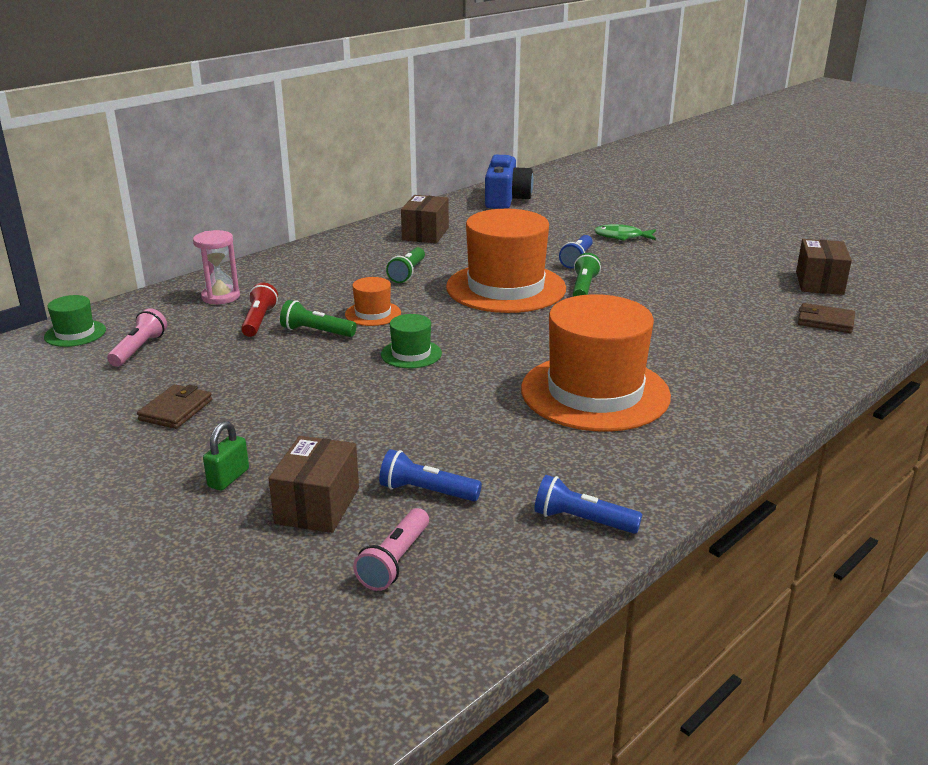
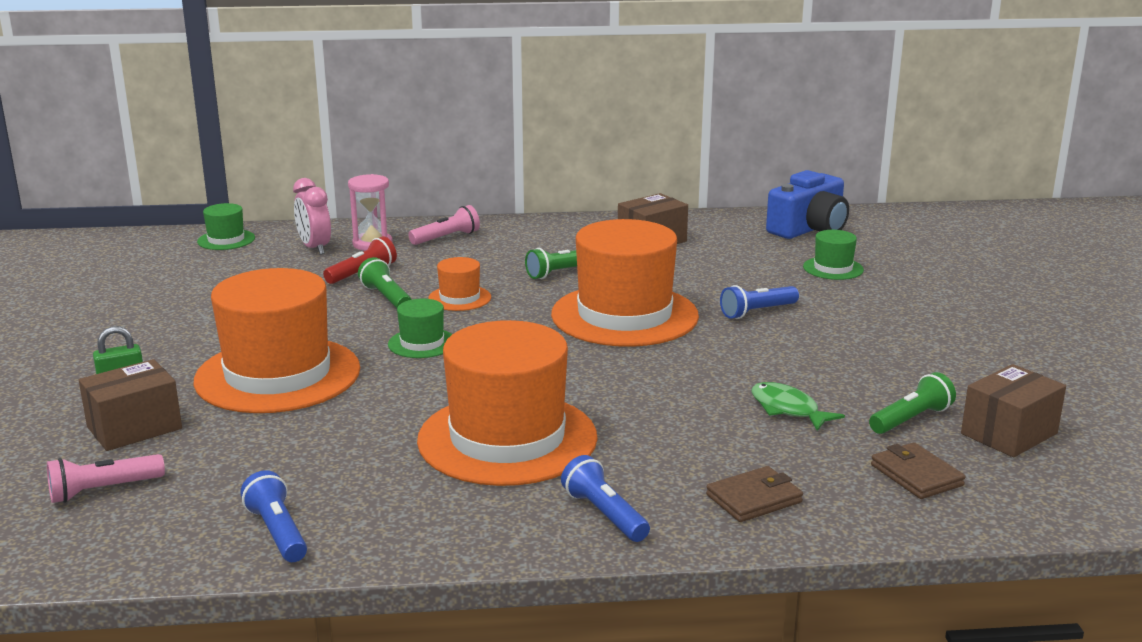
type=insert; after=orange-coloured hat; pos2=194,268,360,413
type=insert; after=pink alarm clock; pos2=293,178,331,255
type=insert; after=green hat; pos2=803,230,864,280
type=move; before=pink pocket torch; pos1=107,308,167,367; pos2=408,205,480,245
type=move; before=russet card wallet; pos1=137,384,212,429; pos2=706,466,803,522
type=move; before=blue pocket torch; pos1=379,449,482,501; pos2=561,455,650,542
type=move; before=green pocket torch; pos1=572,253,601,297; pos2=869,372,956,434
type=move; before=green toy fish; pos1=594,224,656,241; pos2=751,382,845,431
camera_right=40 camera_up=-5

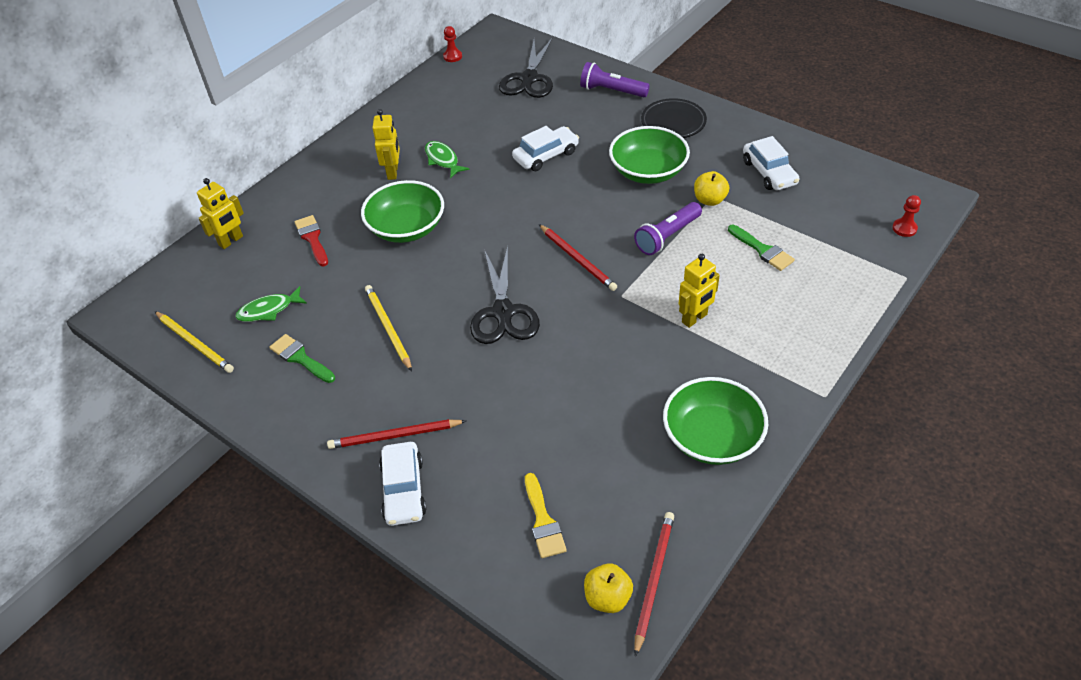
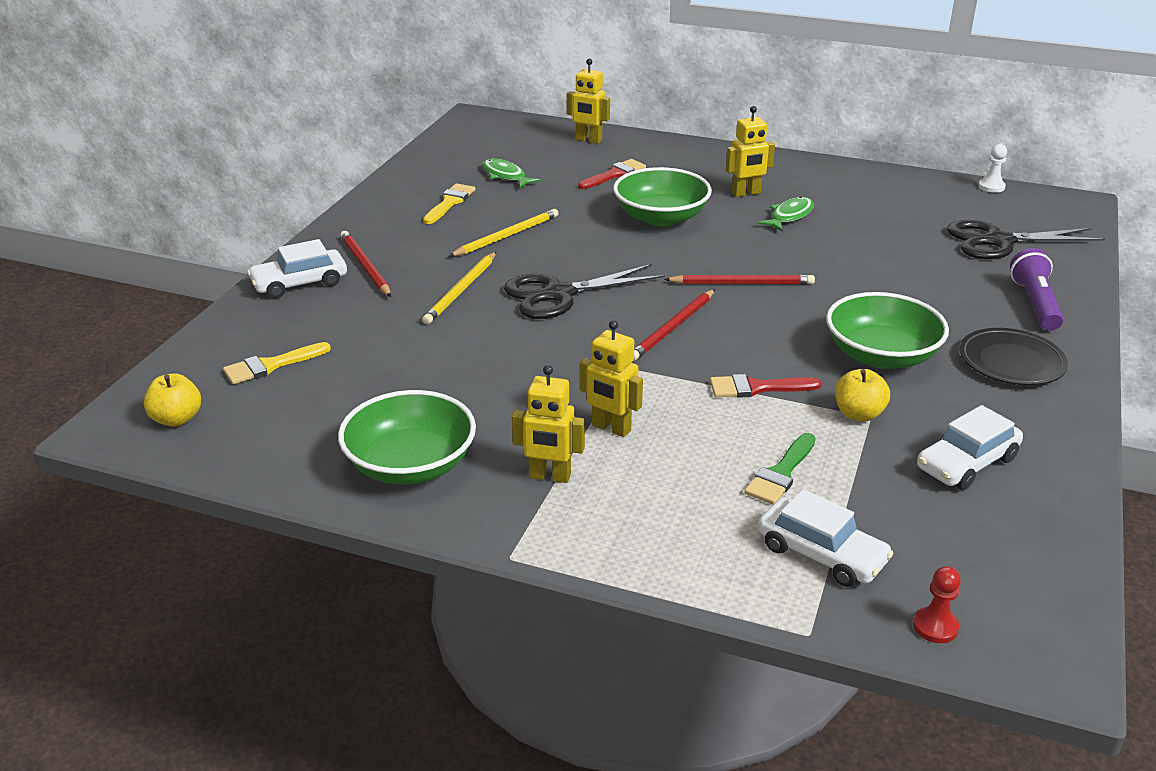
type=insert; after=bright yellow toy robot; pos2=512,365,585,483
type=move; before=bright yellow pencil; pos1=154,311,234,373; pos2=422,252,496,324
type=move; before=pure white car; pos1=512,126,579,171; pos2=758,489,893,587
type=move; before=scarlet pencil; pos1=634,512,674,657; pos2=664,275,815,285
type=replace; before=royal purple pocket torch; after=scarlet paintbrush; pos1=634,202,702,255; pos2=710,374,821,398
type=recolor; before=green paintbrush; after=bright yellow paintbrush; pos1=269,334,335,383; pos2=423,183,476,224
type=recolor; before=scarlet pawn; after=pure white pawn; pos1=443,26,462,62; pos2=978,144,1007,193
camera_right=70 camera_up=-15

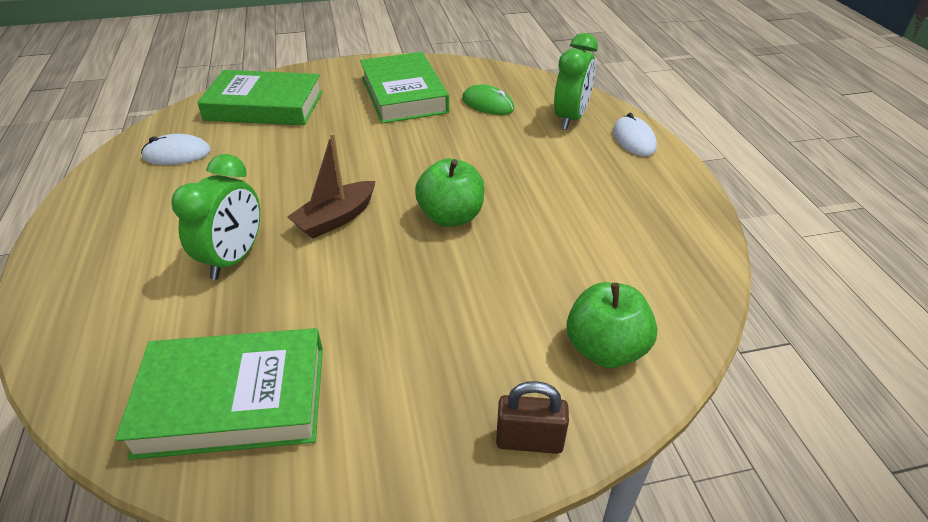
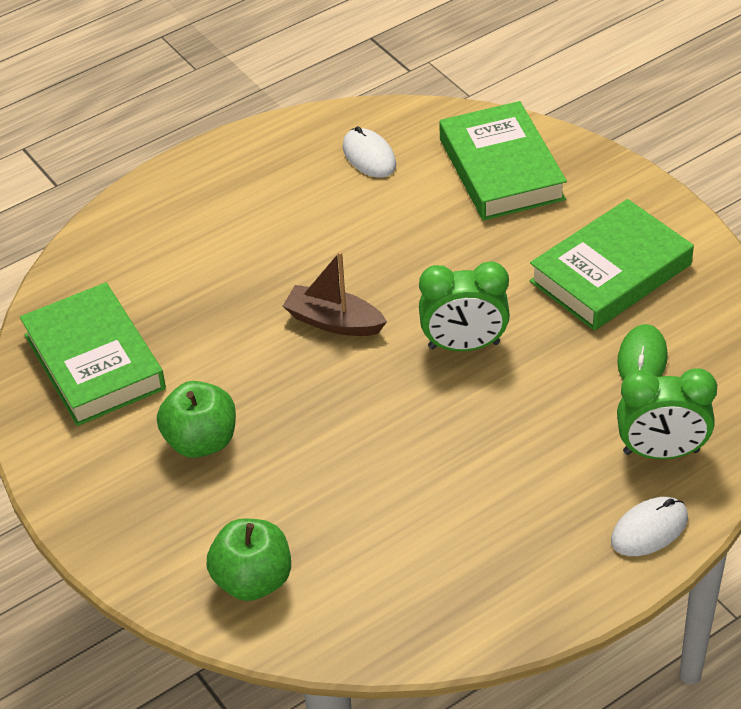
type=delete; before=russet padlock; pos1=496,381,569,454
type=move; before=green alarm clock; pos1=172,154,260,280; pos2=419,261,510,351
type=move; before=green apple; pos1=415,158,485,227; pos2=157,381,236,458
camera_right=70 camera_up=5

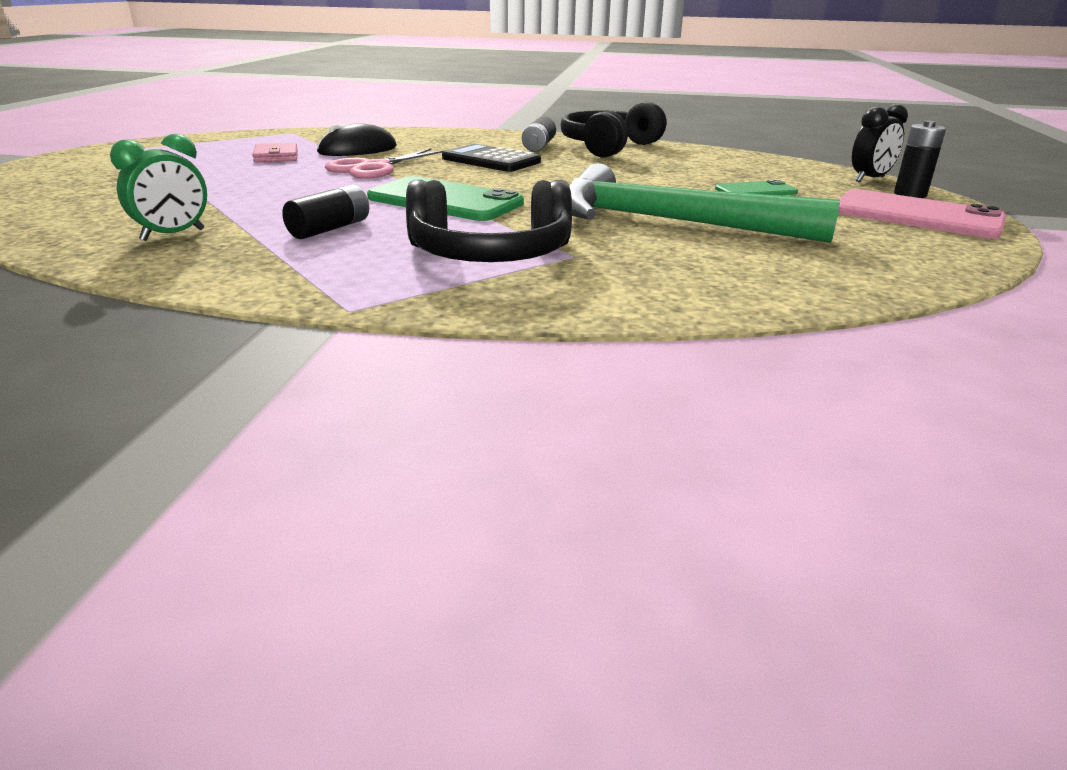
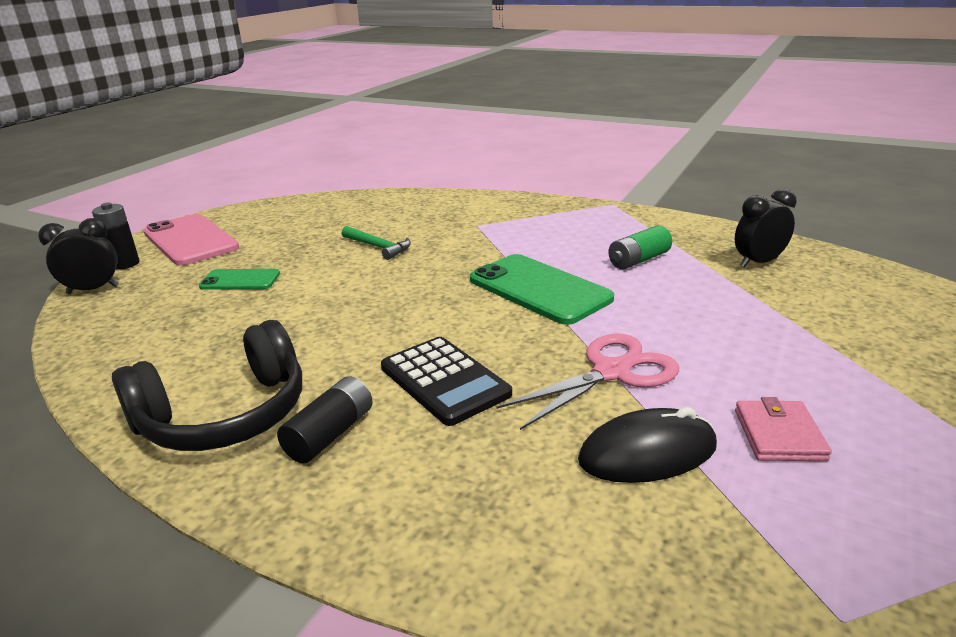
type=delete; before=jet-black over-ear headphones; pos1=406,180,572,262
type=recolor; before=green alarm clock; after=jet-black alarm clock; pos1=110,134,207,241; pos2=735,189,797,268
type=recolor; before=jet-black AA battery; after=green AA battery; pos1=282,184,369,239; pos2=608,225,672,269
type=resize; before=green hammer; pos1=569,163,840,243; pos2=342,226,411,260; scale=0.41
camera_right=-160 camera_up=0

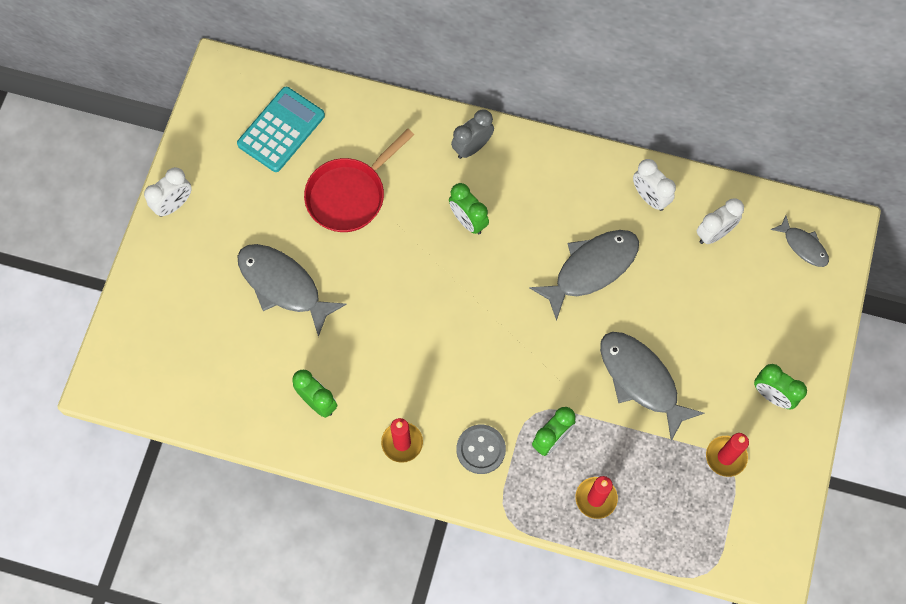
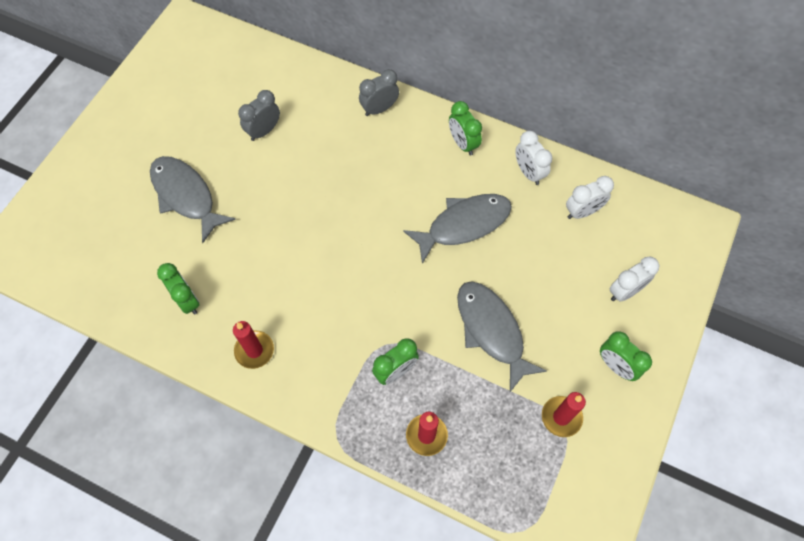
type=delete; before=turquoise pocket calculator; pos1=237,87,325,172
type=delete; before=gray button; pos1=457,425,506,474
type=delete; before=gray toy fish; pos1=770,215,829,267
type=move; before=pure white alarm clock; pos1=144,167,192,217; pos2=610,257,659,302
type=move; before=green alarm clock; pos1=449,183,489,235; pos2=449,101,482,156
type=replace; before=scarlet pan; after=gray alarm clock; pos1=304,129,414,232; pos2=238,90,280,141
camera_right=10 camera_up=-5

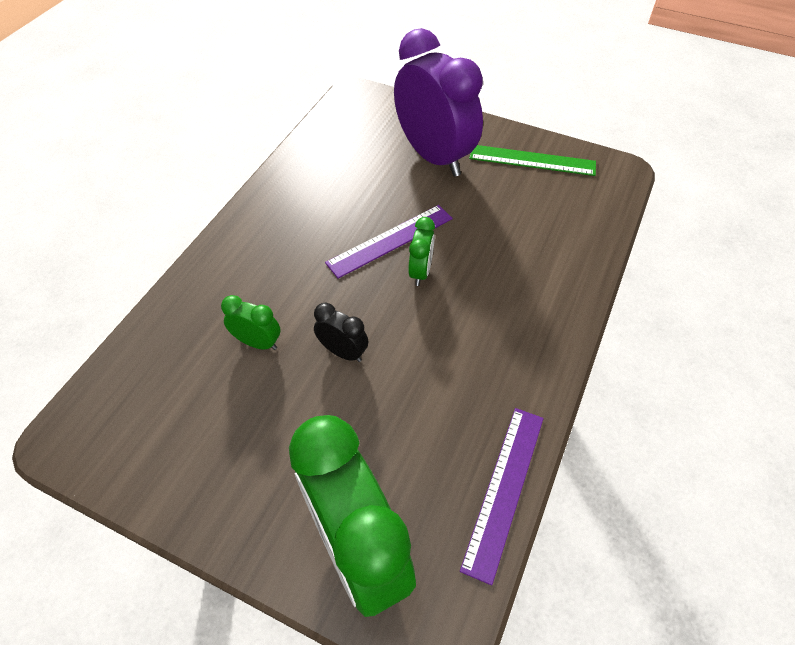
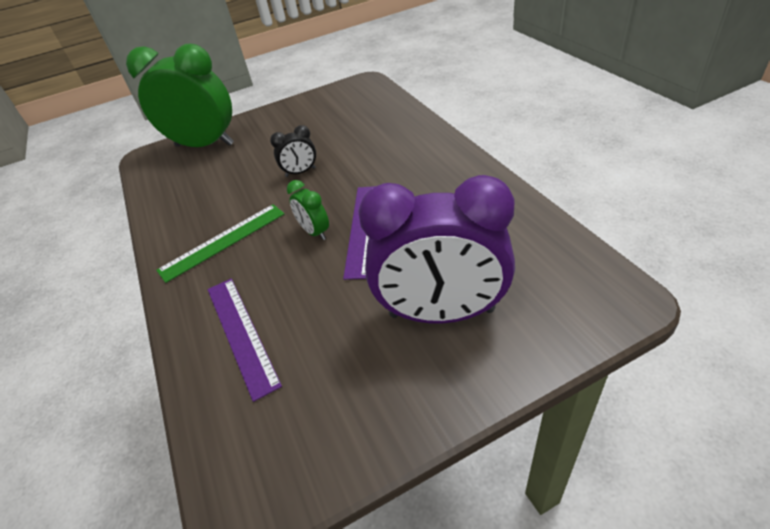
type=delete; before=green alarm clock; pos1=221,295,280,350
type=move; before=royal purple straightedge; pos1=460,408,544,585; pos2=208,279,282,402
type=move; before=green straightedge; pos1=469,145,596,176; pos2=156,204,284,283
camera_right=135 camera_up=-10

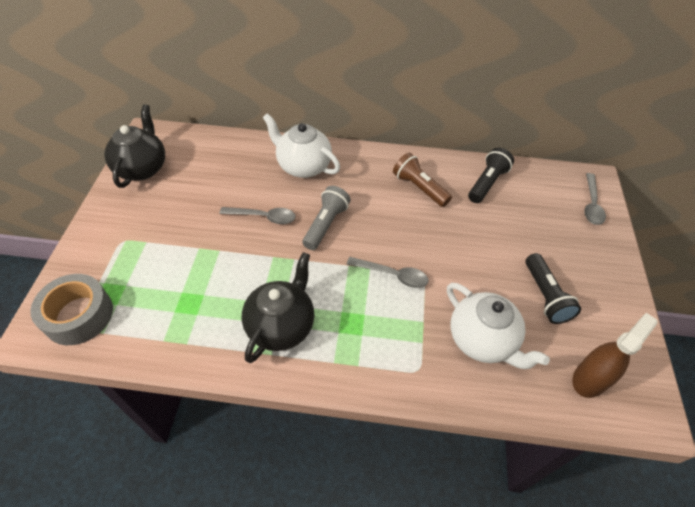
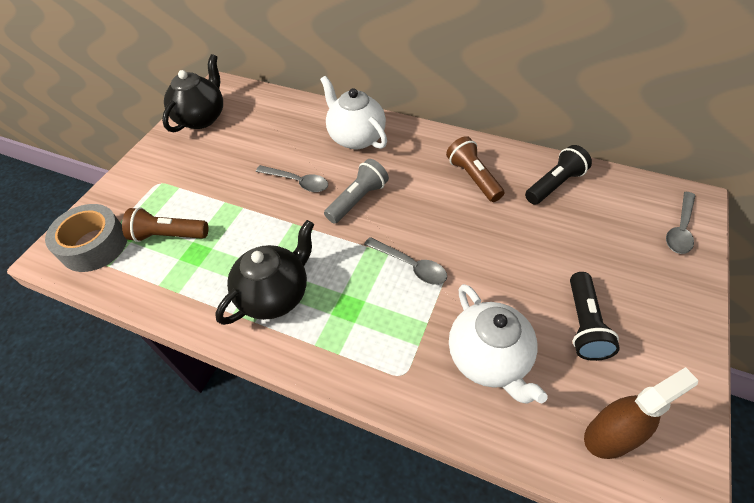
type=insert; after=russet pocket torch; pos2=122,207,208,242
camera_right=20 camera_up=0

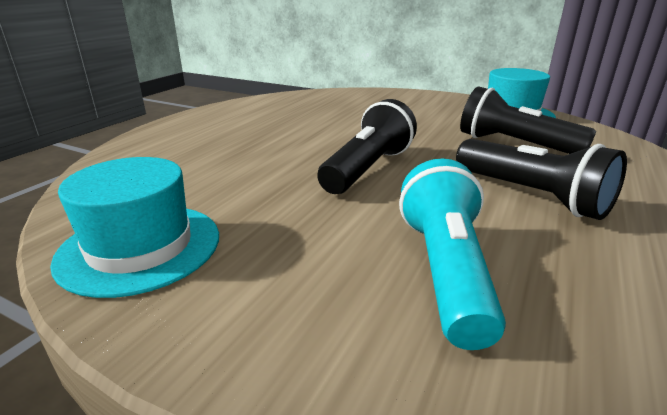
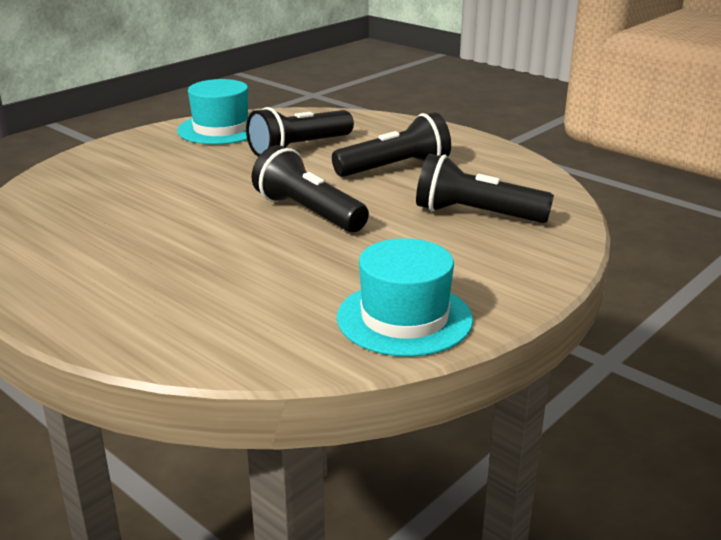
type=recolor; before=turquoise pocket torch; after=jet-black pocket torch; pos1=399,159,506,350; pos2=416,154,554,223
camera_right=-75 camera_up=0

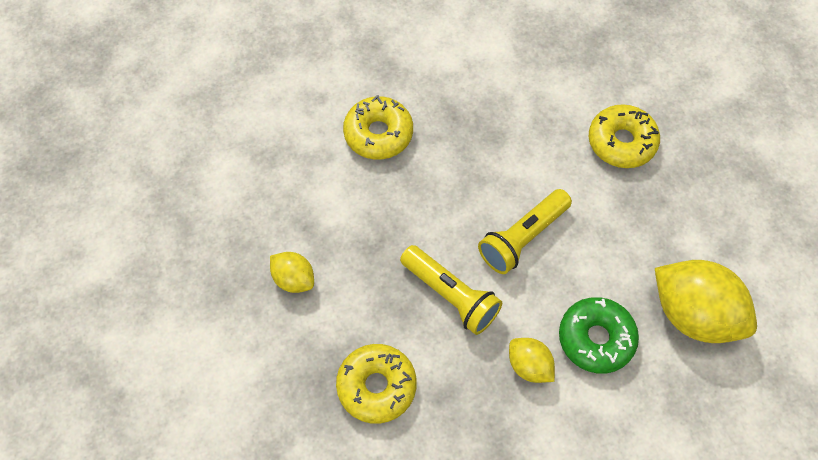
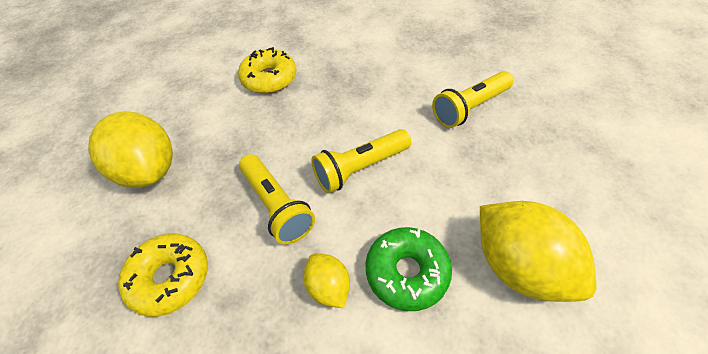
type=replace; before=bright yellow glazed donut; after=bright yellow pocket torch; pos1=589,104,660,168; pos2=432,71,514,128
type=resize; before=bright yellow toy lemon; pos1=270,252,314,293; pos2=88,111,173,188; scale=1.95
camera_right=15 camera_up=-10

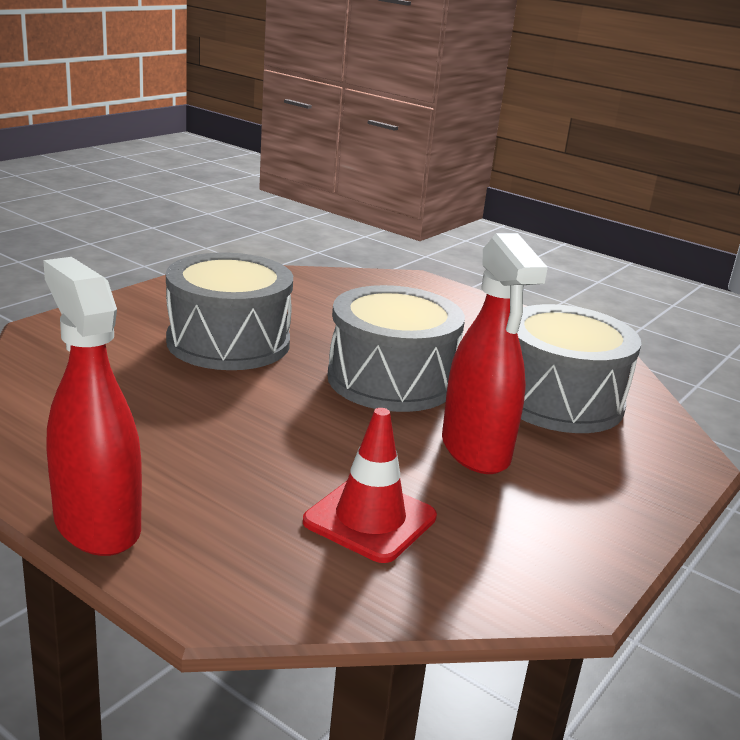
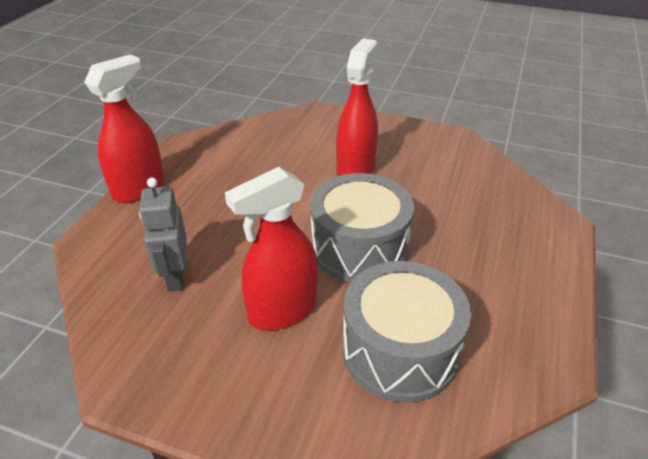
type=replace; before=gray snare drum; after=scarlet spray bottle; pos1=166,253,293,370; pos2=336,38,378,176
type=replace; before=scarlet road cone; after=gray toy robot; pos1=303,408,437,563; pos2=139,178,187,292
camera_right=75 camera_up=15

